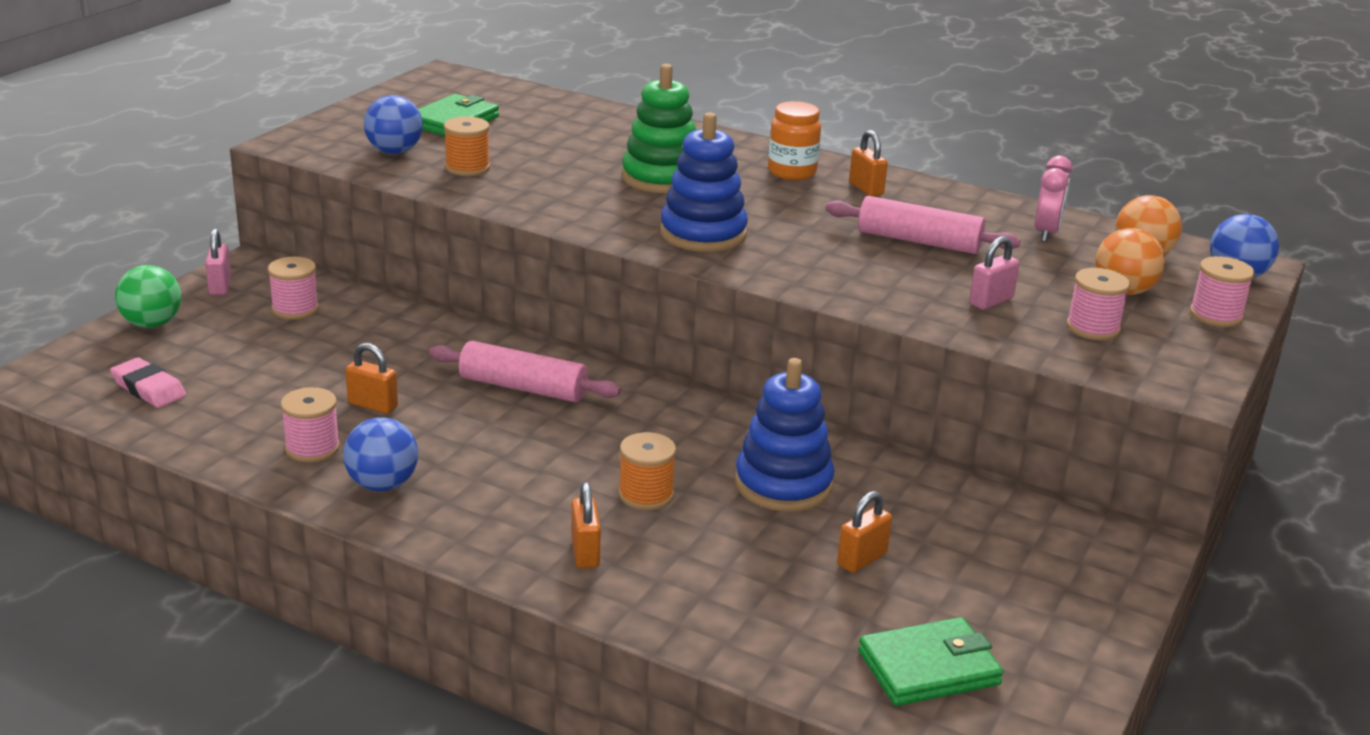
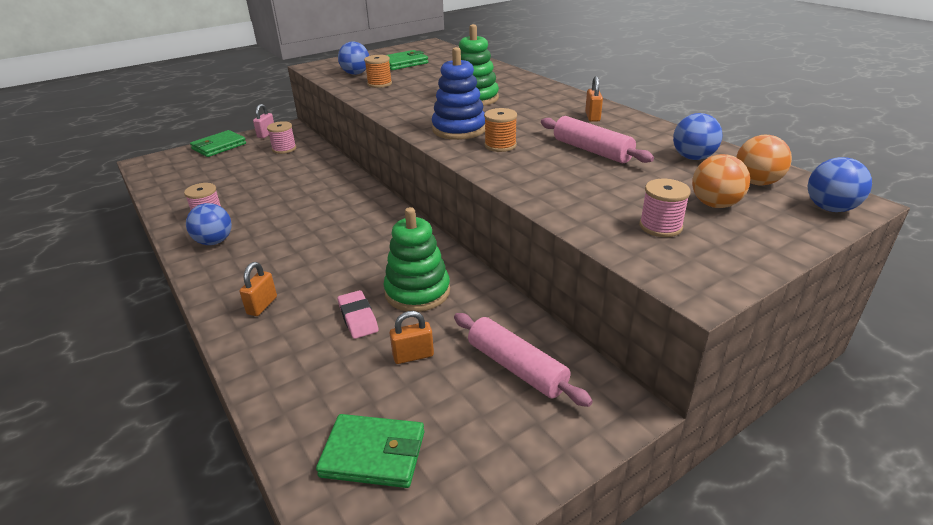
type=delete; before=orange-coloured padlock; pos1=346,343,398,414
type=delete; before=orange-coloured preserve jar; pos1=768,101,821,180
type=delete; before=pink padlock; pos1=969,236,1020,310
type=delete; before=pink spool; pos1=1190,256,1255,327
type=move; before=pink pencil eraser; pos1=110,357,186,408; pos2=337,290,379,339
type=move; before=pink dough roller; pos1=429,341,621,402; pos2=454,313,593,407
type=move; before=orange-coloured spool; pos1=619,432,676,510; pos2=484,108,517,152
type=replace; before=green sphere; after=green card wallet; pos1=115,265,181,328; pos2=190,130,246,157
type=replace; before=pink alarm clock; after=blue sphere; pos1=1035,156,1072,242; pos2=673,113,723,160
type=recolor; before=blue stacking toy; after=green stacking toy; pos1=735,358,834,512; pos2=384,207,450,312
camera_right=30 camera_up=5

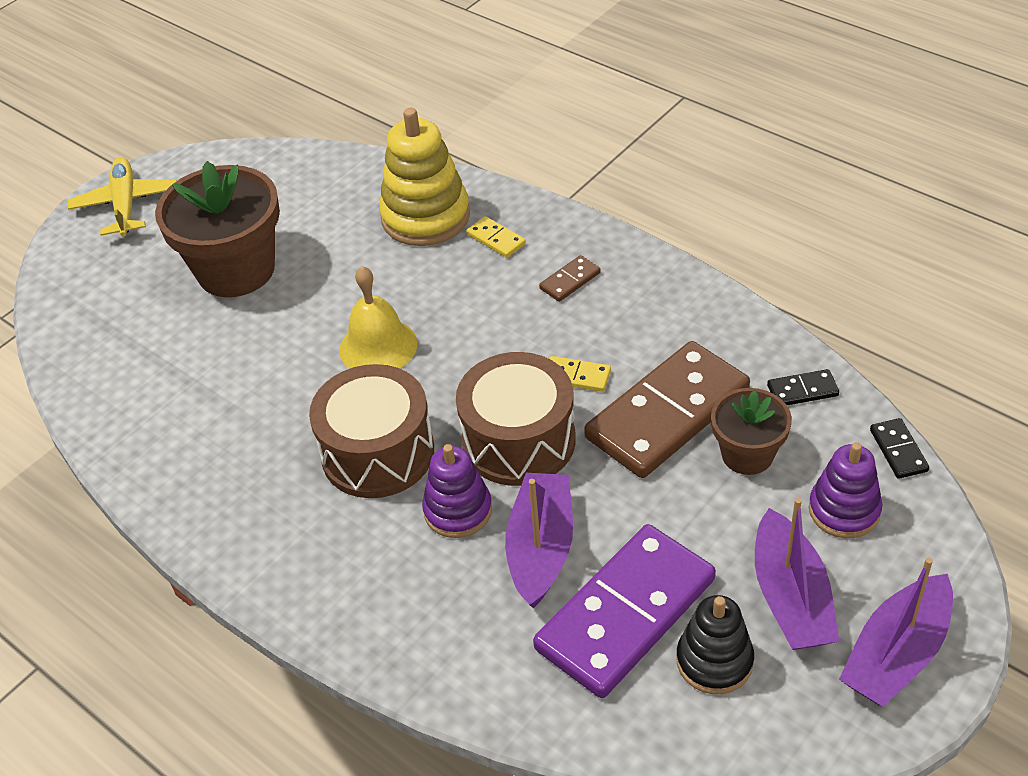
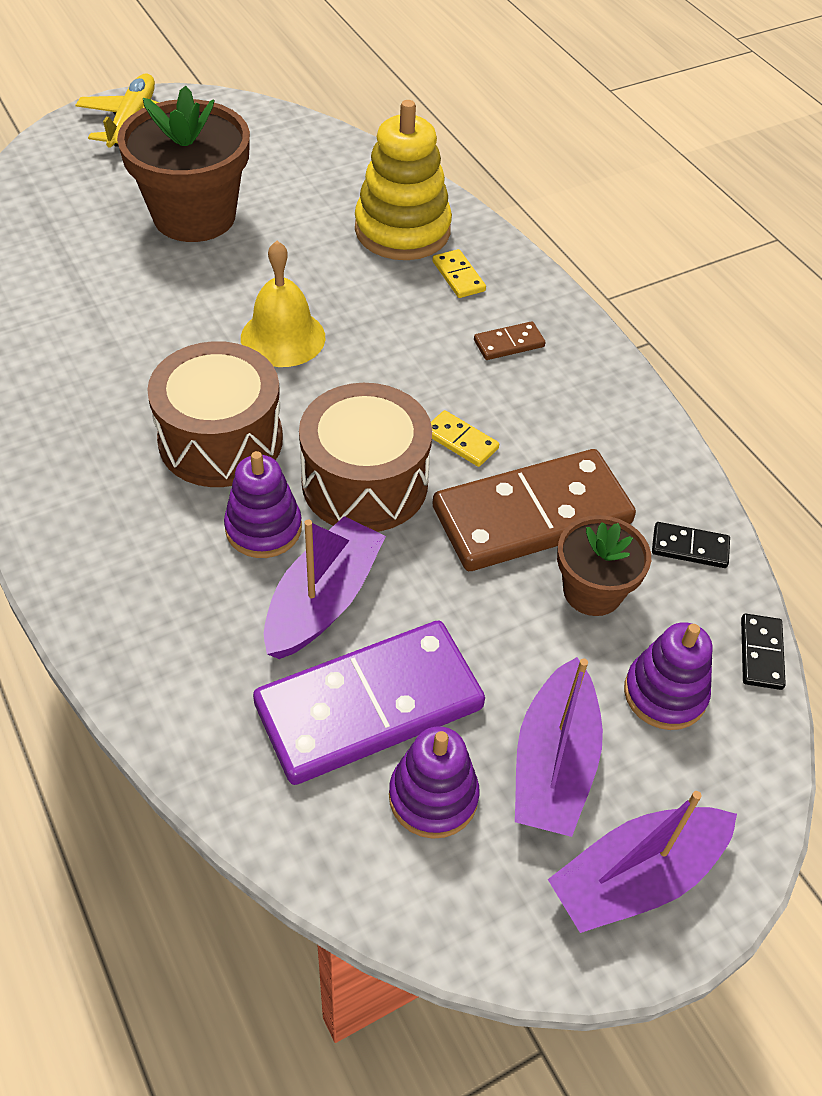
type=recolor; before=jet-black stacking toy; after=royal purple stacking toy; pos1=676,595,754,694; pos2=389,726,479,839
camera_right=15 camera_up=5

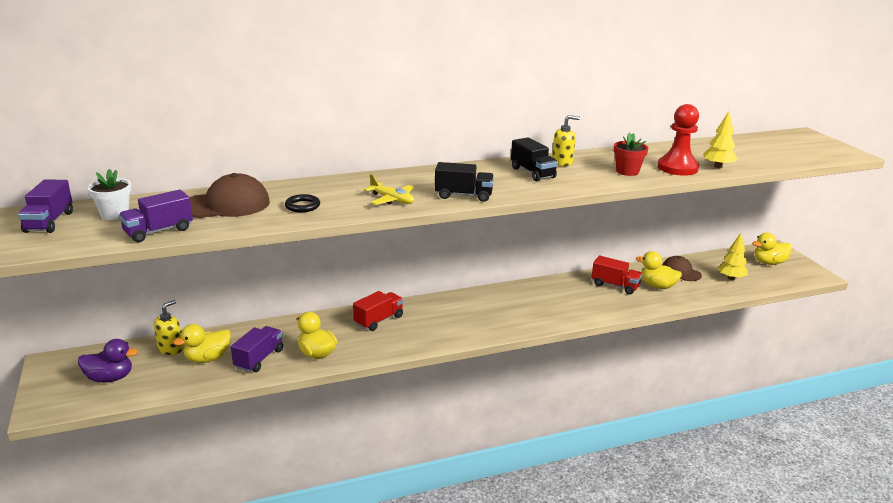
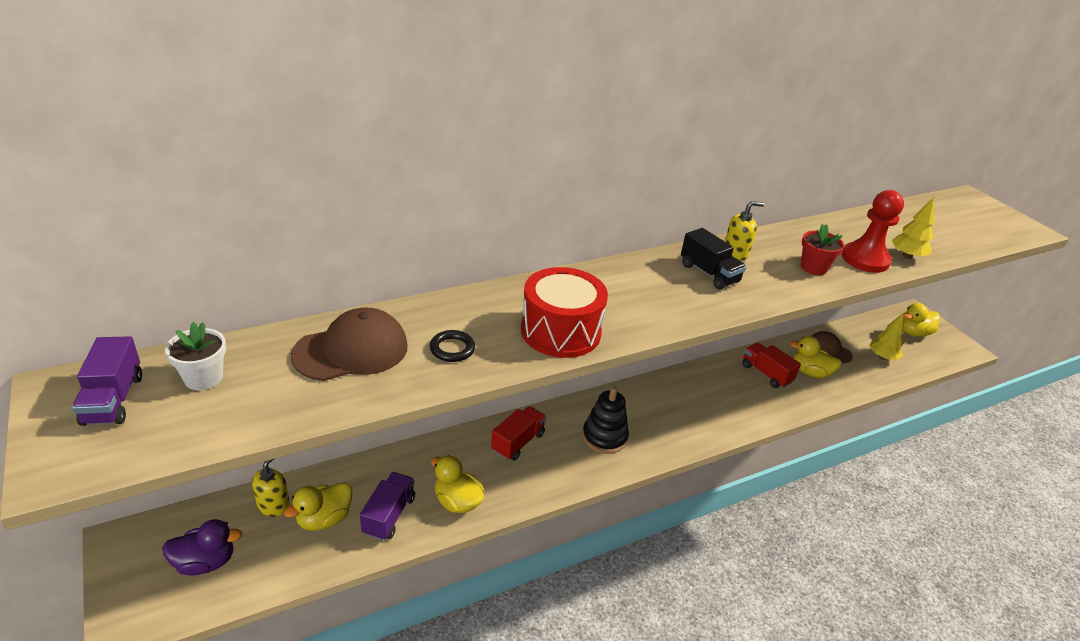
type=delete; before=royal purple truck; pos1=119,189,193,242
type=delete; before=jet-black truck; pos1=435,162,494,202
type=insert; after=jet-black stacking toy; pos2=582,387,629,454
type=replace; before=bright yellow plane; after=scarlet snare drum; pos1=364,174,414,205; pos2=521,267,608,358
type=rotate; before=scarlet truck; pos1=591,256,642,294; pos2=742,342,801,388; turn=-150
camera_right=-10 camera_up=10

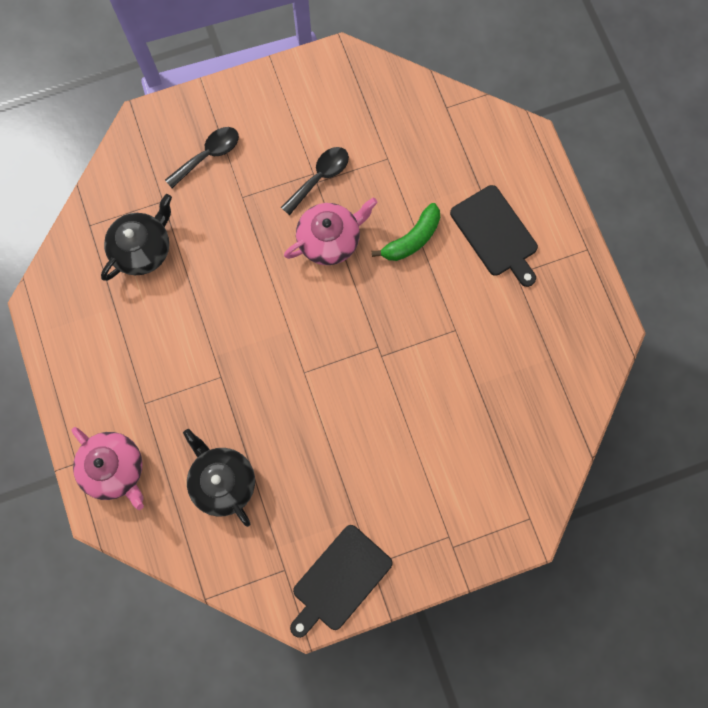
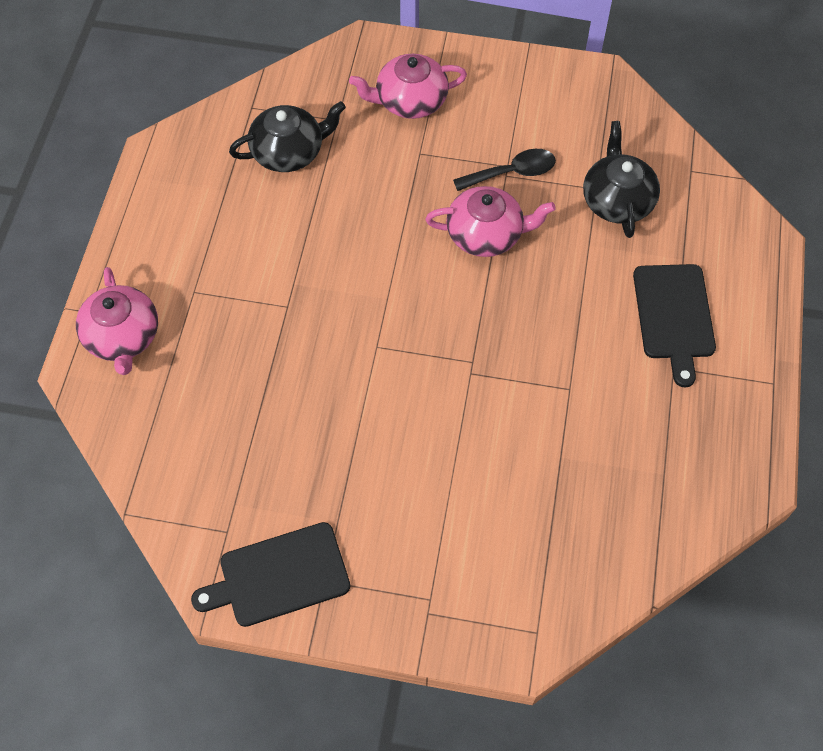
type=delete; before=green toy banana; pos1=372,203,440,261
type=move; before=jet-black tea pot; pos1=183,429,255,527; pos2=583,121,660,238
type=replace; before=jet-black tablespoon; after=pink tea pot; pos1=165,127,239,188; pos2=349,54,467,119
camera_right=30 camera_up=-15

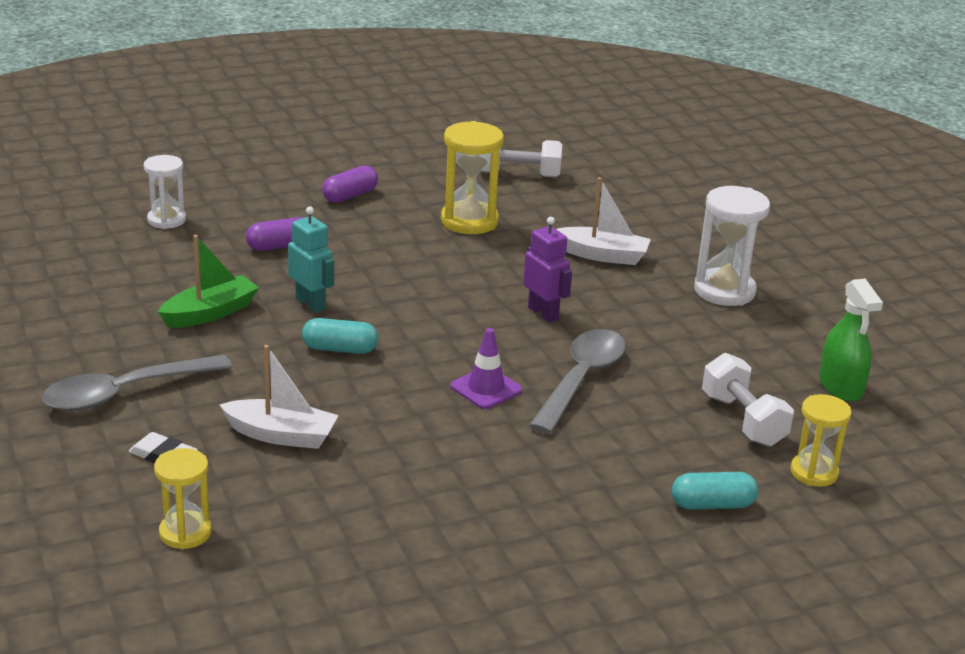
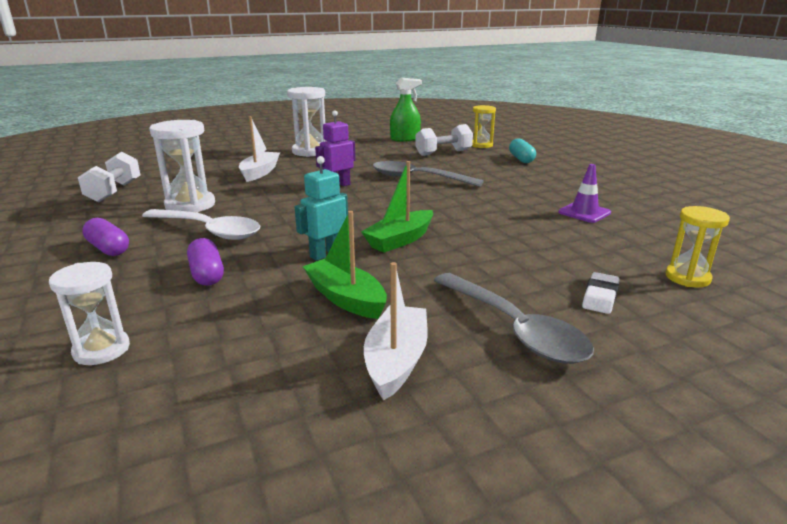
type=insert; after=pure white tablespoon; pos2=142,209,260,240
type=move; before=pure white toy boat; pos1=219,345,339,449; pos2=364,262,428,401
type=move; before=royal purple road cone; pos1=450,328,522,409; pos2=558,164,611,223
type=replace; before=turquoise capsule; after=green toy boat; pos1=302,318,378,354; pos2=361,161,433,253
type=recolor; before=bright yellow hourglass; after=pure white hourglass; pos1=441,121,504,234; pos2=149,120,215,213
camera_right=-90 camera_up=-5

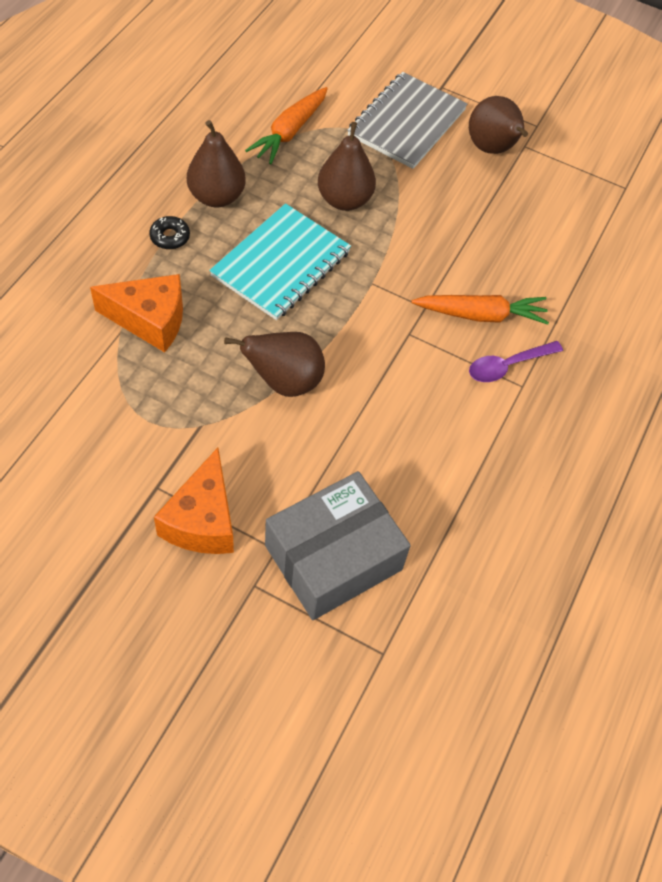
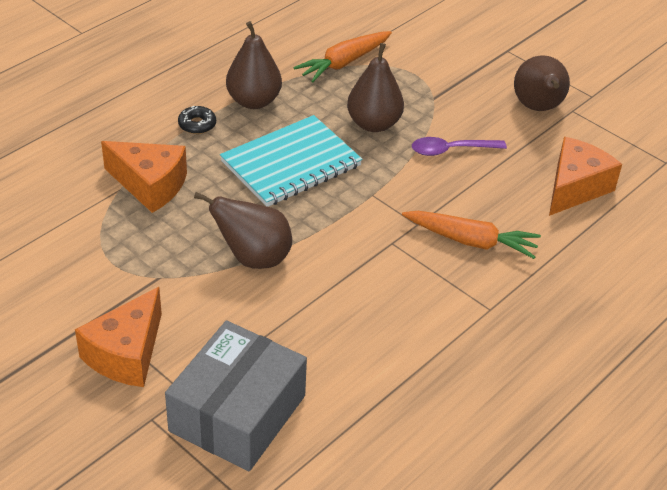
type=delete; before=gray notepad; pos1=347,72,467,169
type=insert; after=orange-coloured cheese; pos2=549,137,622,216
type=move; before=royal purple tablespoon; pos1=469,341,563,382; pos2=412,137,507,156
type=rotate; before=gray box; pos1=265,471,411,620; pos2=165,321,307,471; turn=-45
camera_right=20 camera_up=-15

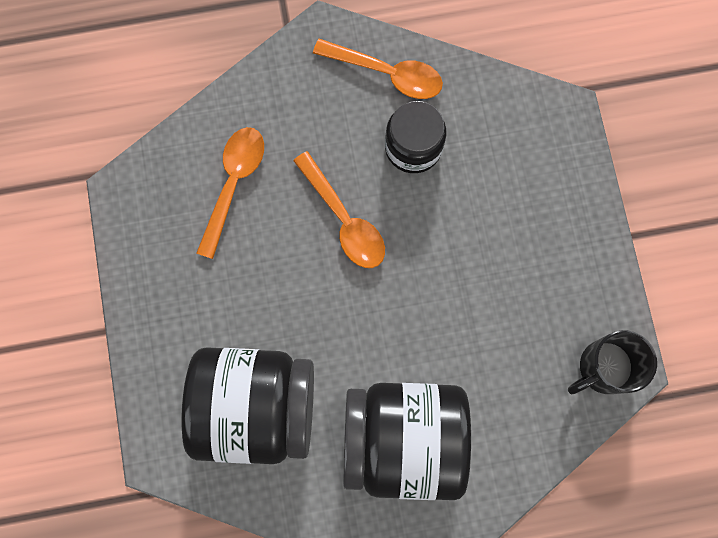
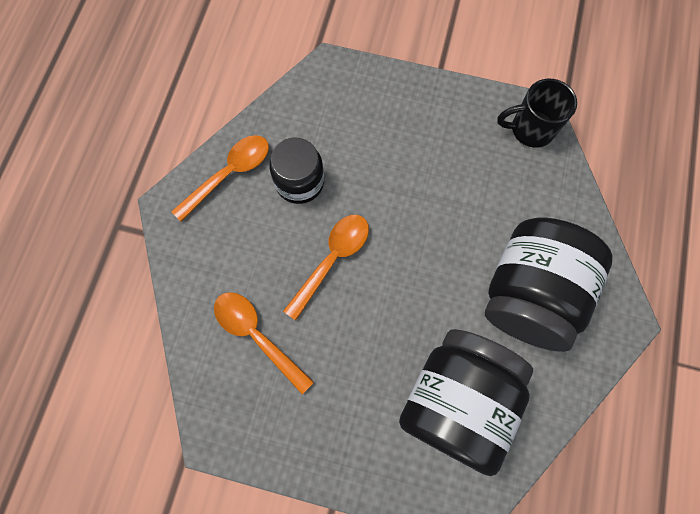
type=rotate; before=orange-coloured tablespoon; pos1=293,151,385,268; pos2=283,215,369,320; turn=-45
type=rotate; before=jet-black tea mug; pos1=568,330,657,394; pos2=497,79,577,148; turn=90
camera_right=-65 camera_up=-5

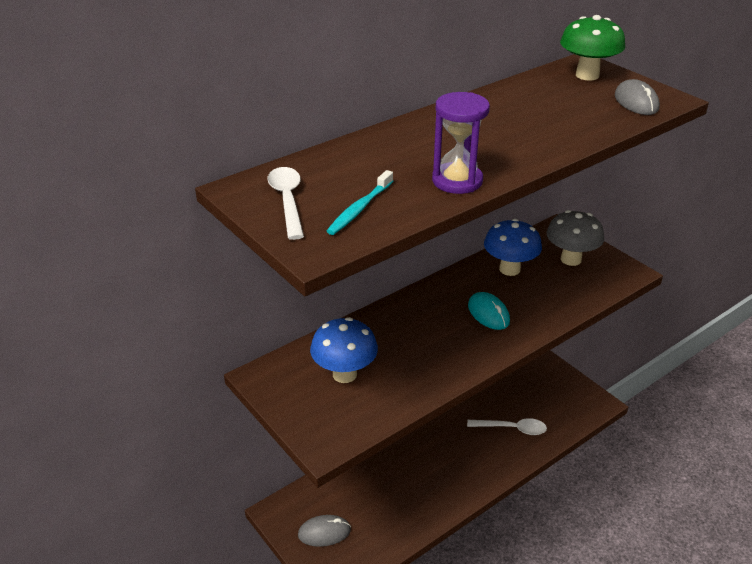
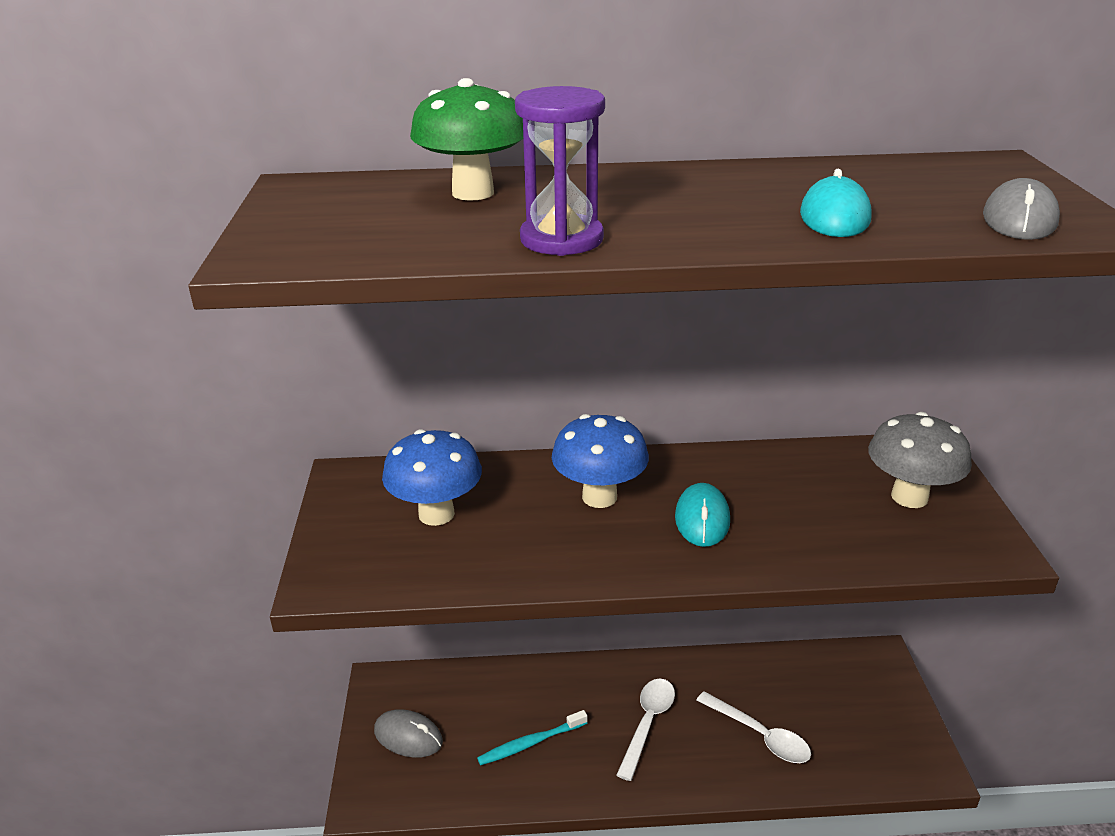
type=insert; after=turquoise computer mouse; pos2=800,169,872,237
type=move; before=pure white tablespoon; pos1=268,167,304,240; pos2=616,679,675,781
type=move; before=turquoise tooth brush; pos1=327,170,393,235; pos2=477,710,587,766
type=move; before=blue mushroom; pos1=484,219,542,276; pos2=552,414,649,508
type=move; before=green mushroom; pos1=560,15,626,81; pos2=410,78,523,201
camera_right=35 camera_up=-5

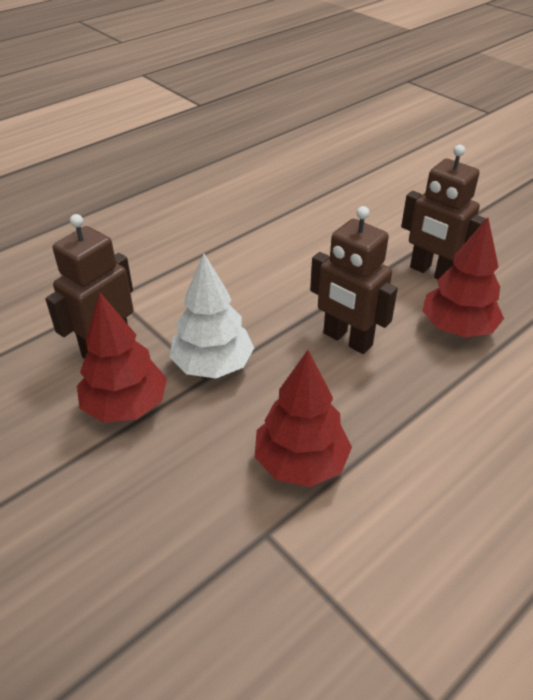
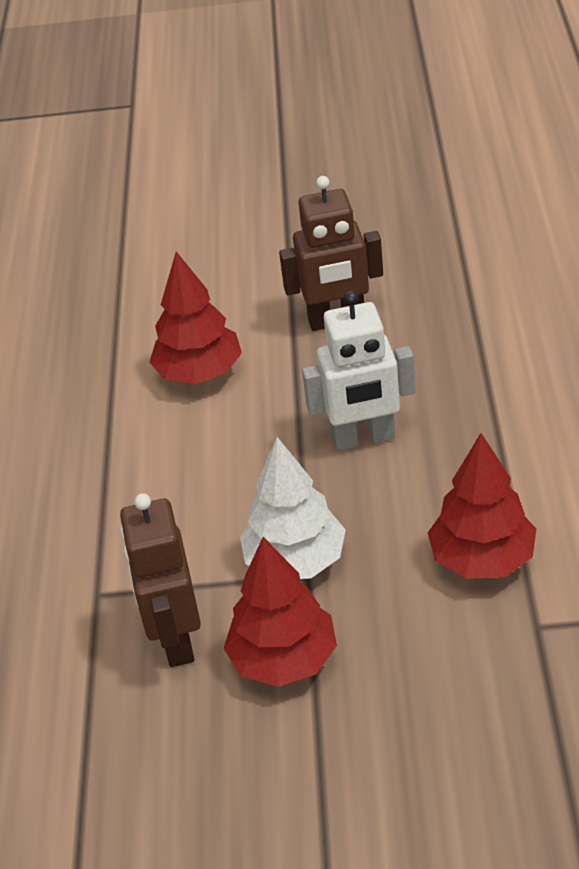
type=move; before=scarlet toy tree; pos1=422,217,504,338; pos2=149,252,242,384
type=recolor; before=russet toy robot; after=pure white toy robot; pos1=310,206,398,354; pos2=302,291,416,451
camera_right=-45 camera_up=0

